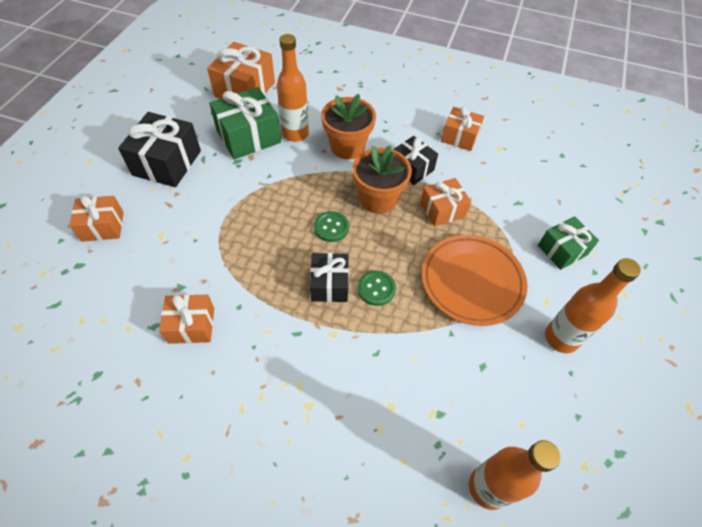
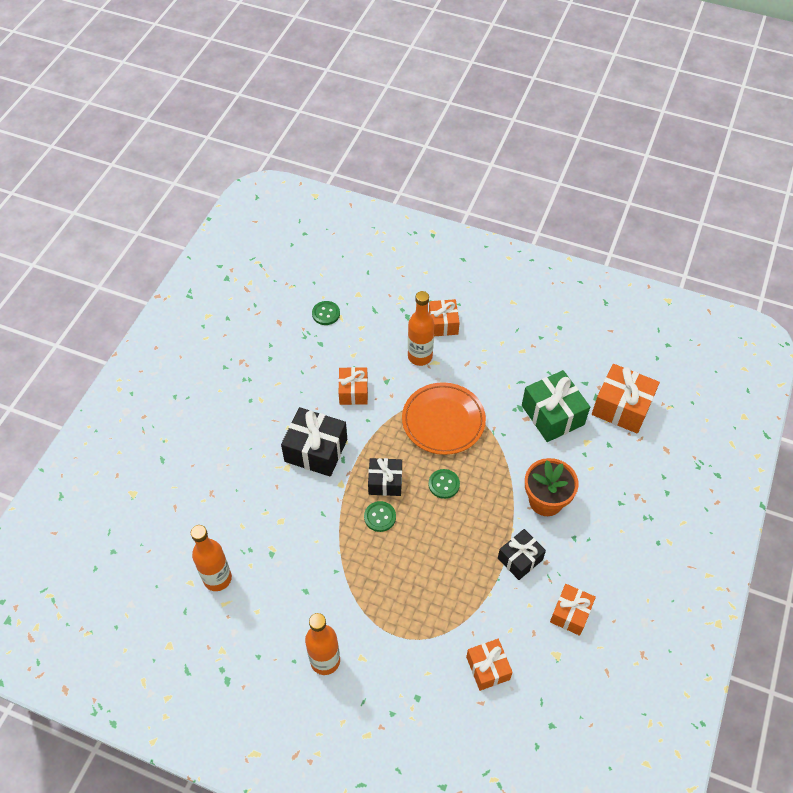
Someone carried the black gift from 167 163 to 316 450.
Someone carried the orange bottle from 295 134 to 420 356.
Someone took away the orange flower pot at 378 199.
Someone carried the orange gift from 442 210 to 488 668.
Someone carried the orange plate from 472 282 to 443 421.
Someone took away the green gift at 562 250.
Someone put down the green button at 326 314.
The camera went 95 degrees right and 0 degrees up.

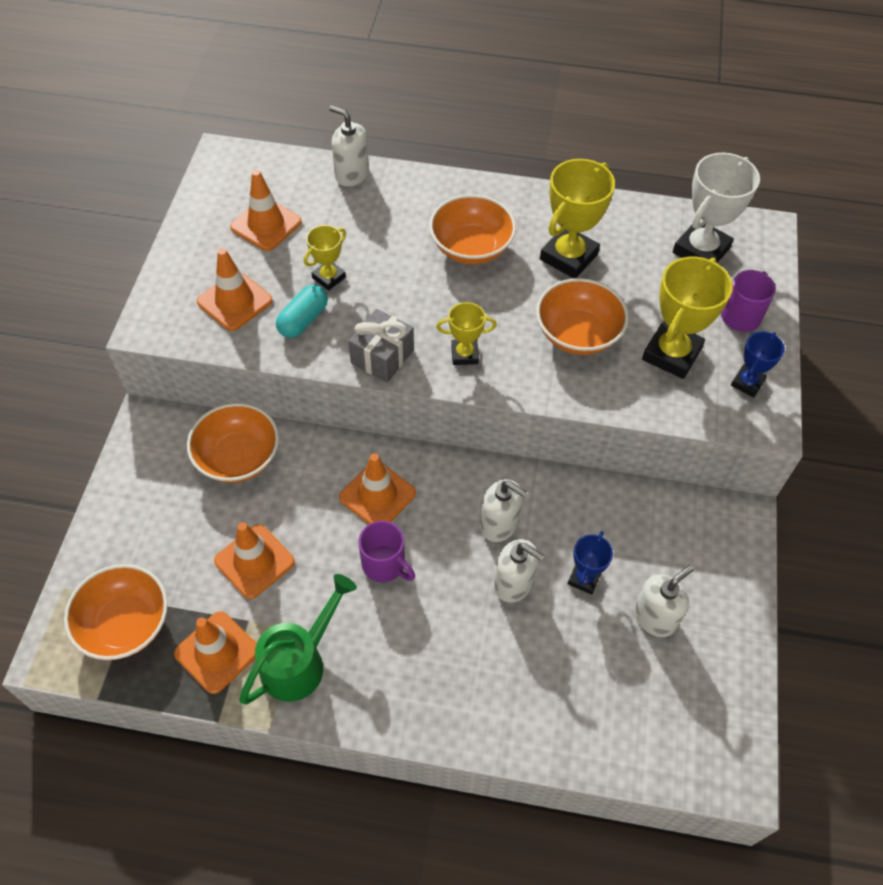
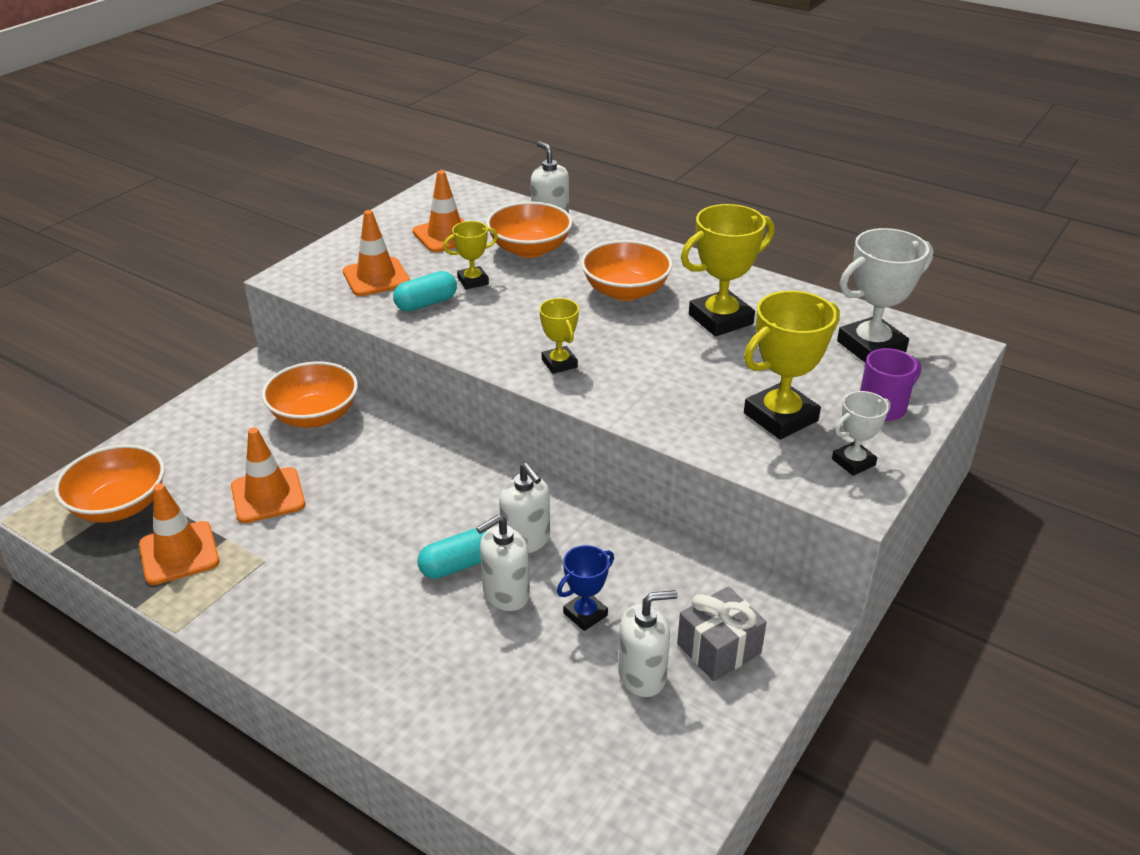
Someone took away the green watering can at 299 662.
Someone took away the orange traffic cone at 377 495.
Someone carried the grey gift from 382 356 to 719 649.
Someone took away the purple mug at 385 564.
Someone rotated the yellow trophy at 464 354 by 45 degrees clockwise.
Someone rotated the white soap dispenser at 513 583 by 90 degrees clockwise.
Someone carried the orange bowl from 577 334 to 530 249.
Someone repainted the blue trophy at 747 383, which became the white trophy at 853 462.
Someone put down the turquoise capsule at 457 565.
The camera went 25 degrees right and 20 degrees down.

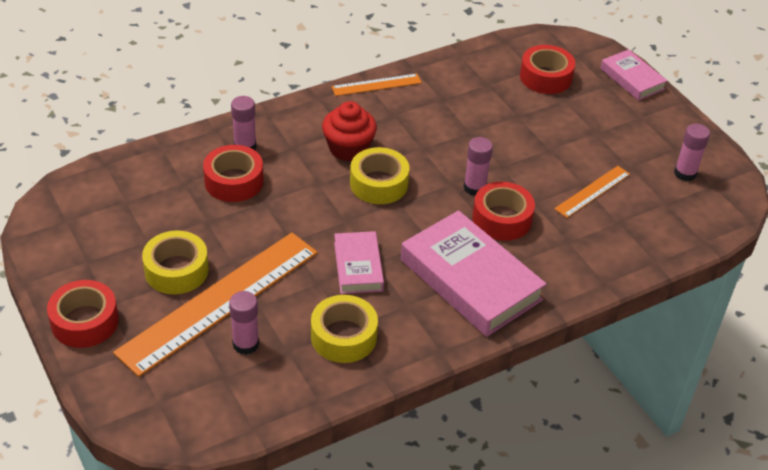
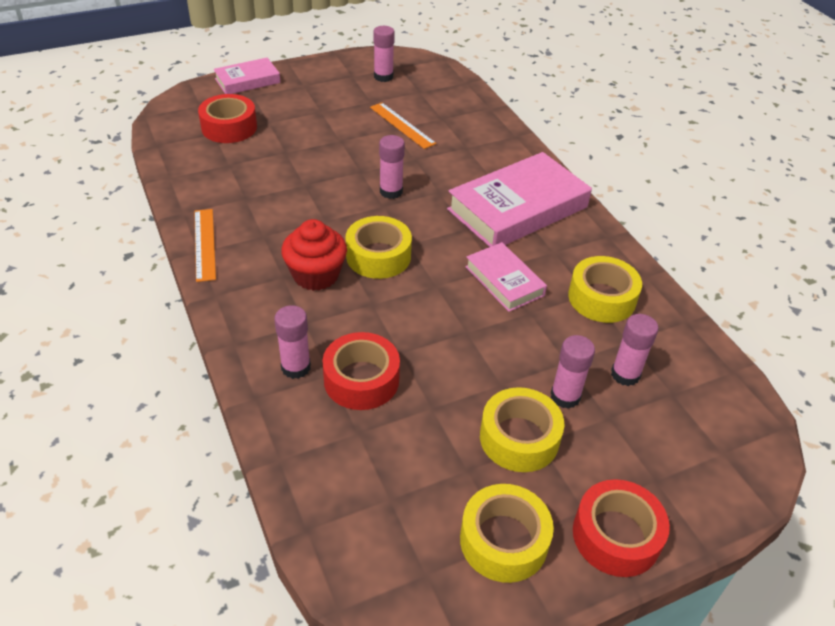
Someone swapped the orange ruler at 219 301 for the pink glue stick at 565 396.
Someone rotated the pink book at 358 266 by 60 degrees clockwise.
Someone took away the red tape at 502 219.
Someone put down the yellow tape at 503 540.
The camera went 85 degrees left and 0 degrees up.

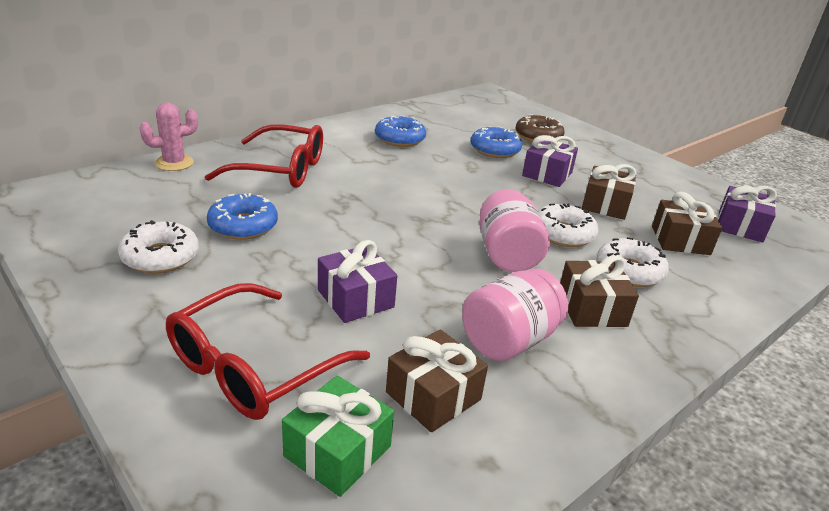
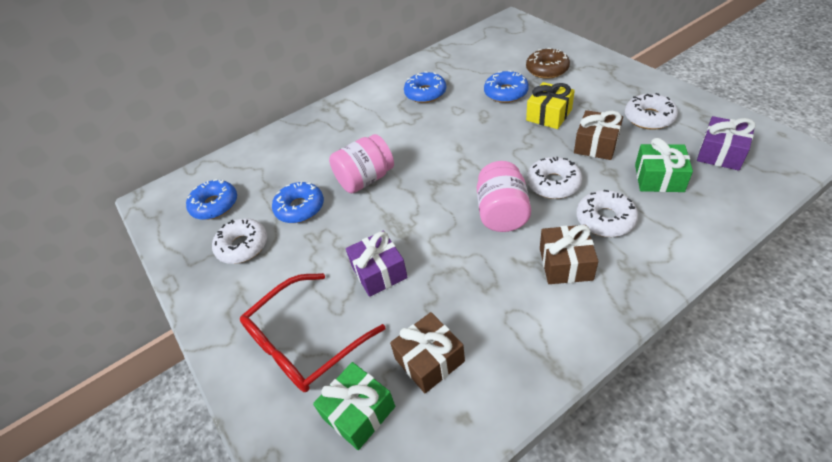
Someone took away the pink cactus at 174 163.
Someone took away the red glasses at 281 170.
Someone carried the pink jar from 509 340 to 365 179.
Someone repainted the purple gift at 547 174, which became the yellow gift at 549 115.
Someone repainted the brown gift at 680 240, which became the green gift at 659 178.
Someone put down the blue donut at 215 205.
Someone put down the white donut at 649 118.
The camera went 15 degrees right and 15 degrees up.

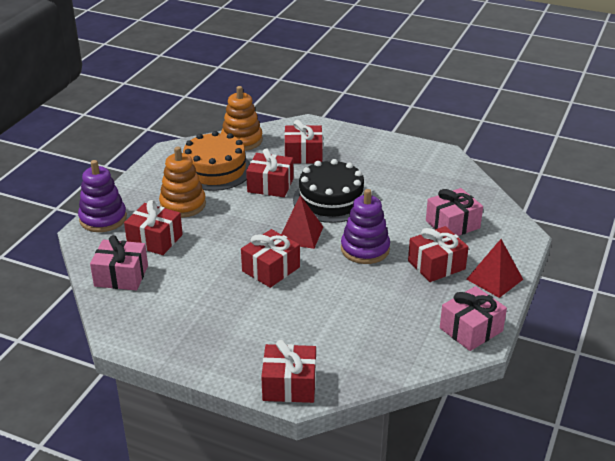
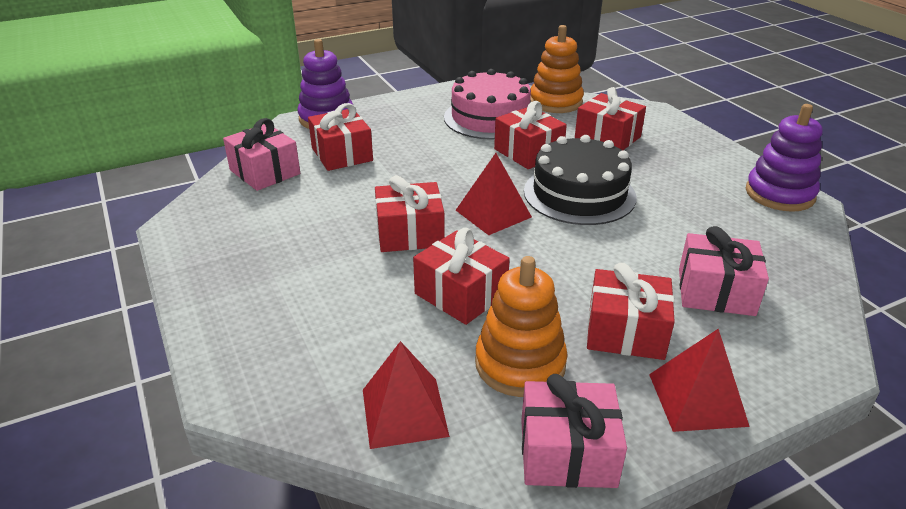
Someone carried the orange stacking toy from 183 205 to 520 364.
Someone repainted the orange cake at 215 170, which became the pink cake at 490 118.
Someone carried the red gift from 289 385 to 461 294.
Someone carried the purple stacking toy from 365 249 to 779 194.
Someone put down the red pyramid at 404 412.
The camera went 40 degrees right and 0 degrees up.

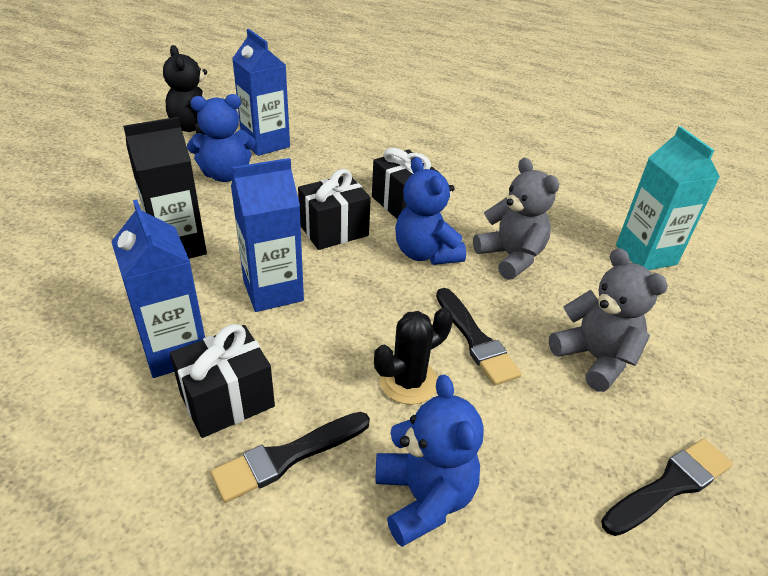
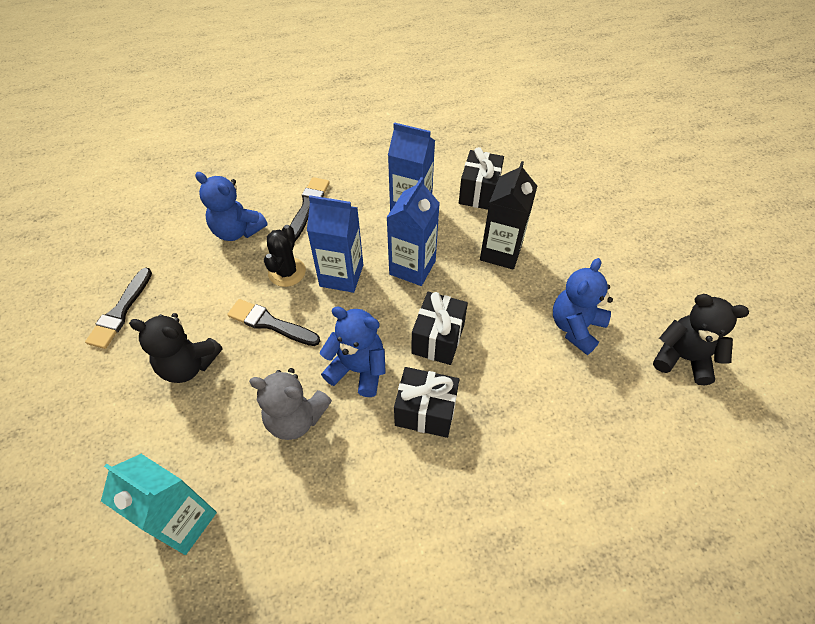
Someone carried the black gift from 227 400 to 479 193.
Someone carried the blue carton from 265 144 to 341 275.
Someone repainted the grey teddy bear at 594 358, which became the black teddy bear at 188 365.
The camera went 140 degrees right and 15 degrees up.

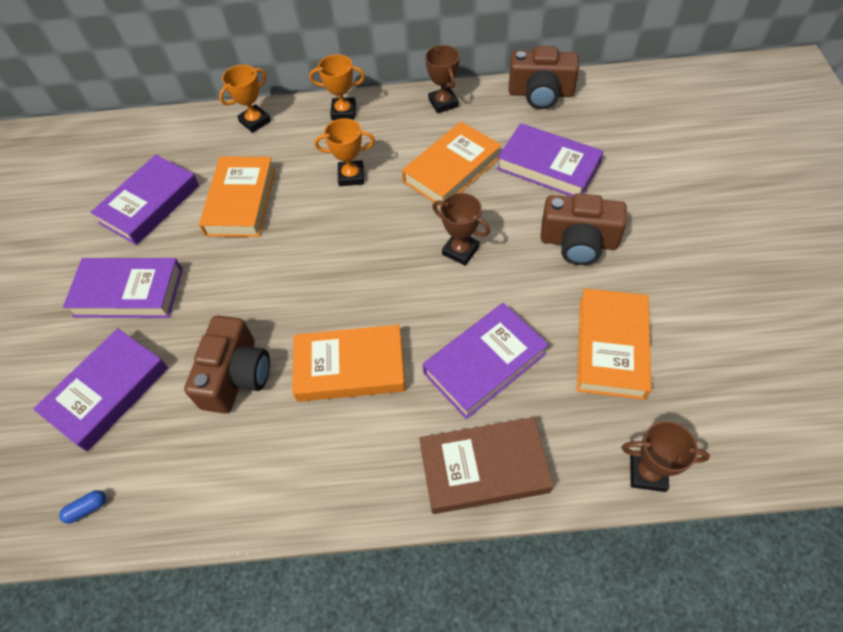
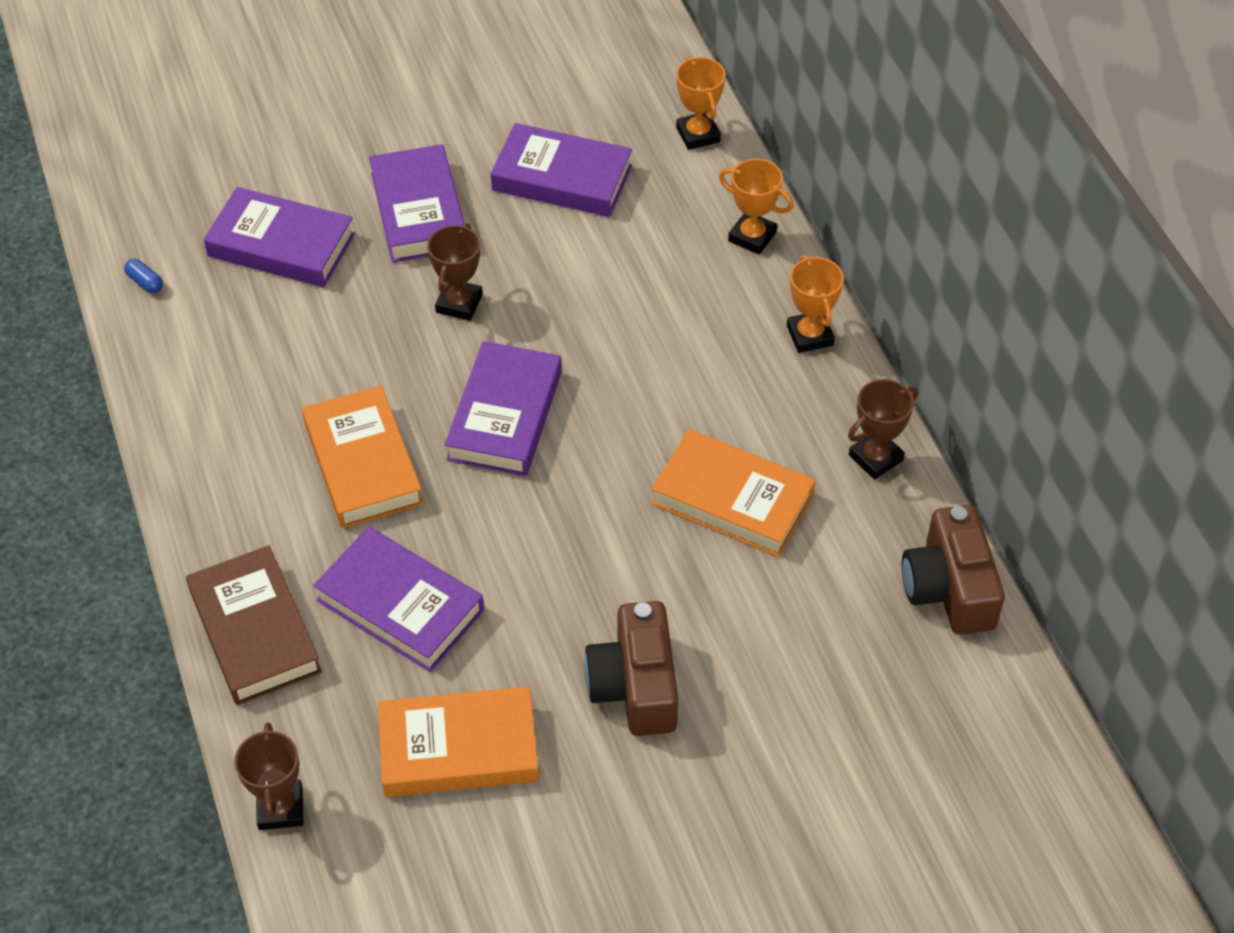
Someone took away the brown camera at 236 375.
Someone took away the orange book at 241 201.
Someone carried the orange trophy from 351 176 to 698 134.
Someone carried the brown trophy from 460 250 to 459 303.
Someone carried the purple book from 548 166 to 505 415.
The camera went 70 degrees right and 5 degrees down.

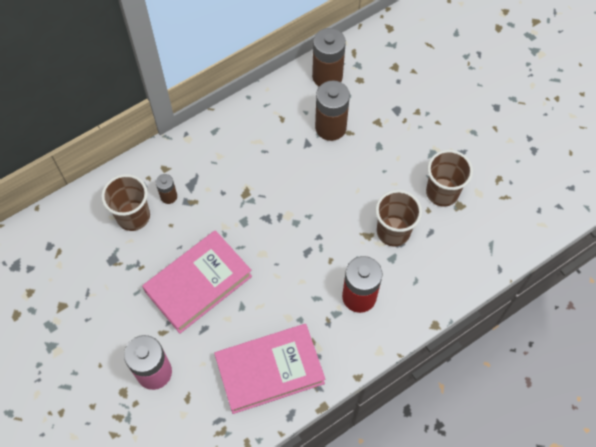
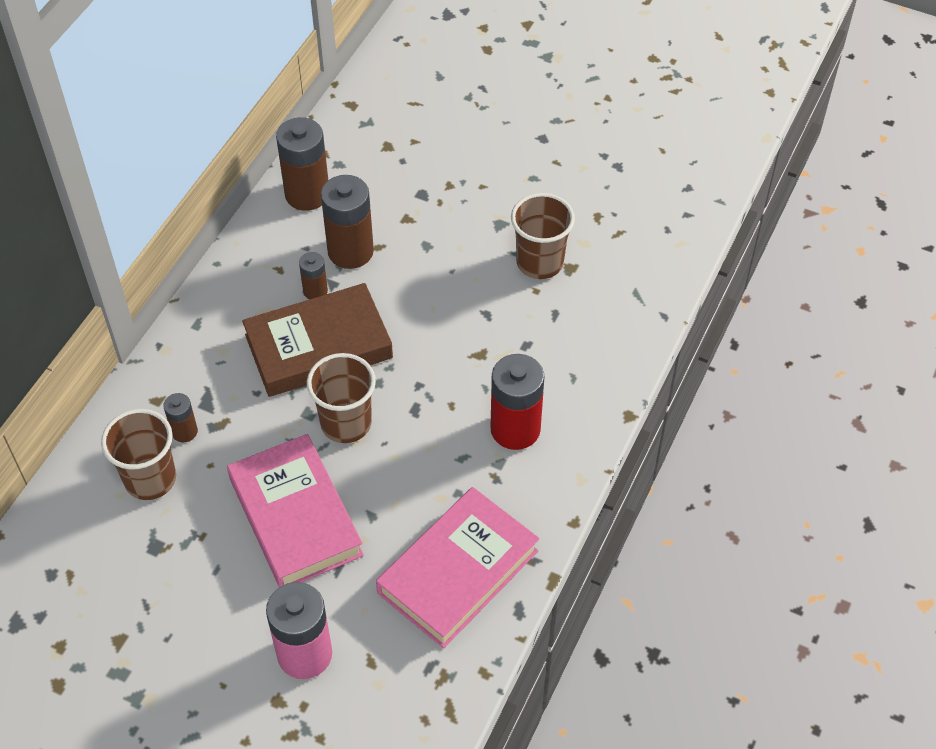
Someone rotated the pink book at 198 284 by 45 degrees counterclockwise.
Someone carried the brown cup from 393 231 to 346 423.
Someone put down the brown book at 318 346.
Someone put down the brown battery at 315 291.
The camera went 30 degrees left and 10 degrees down.

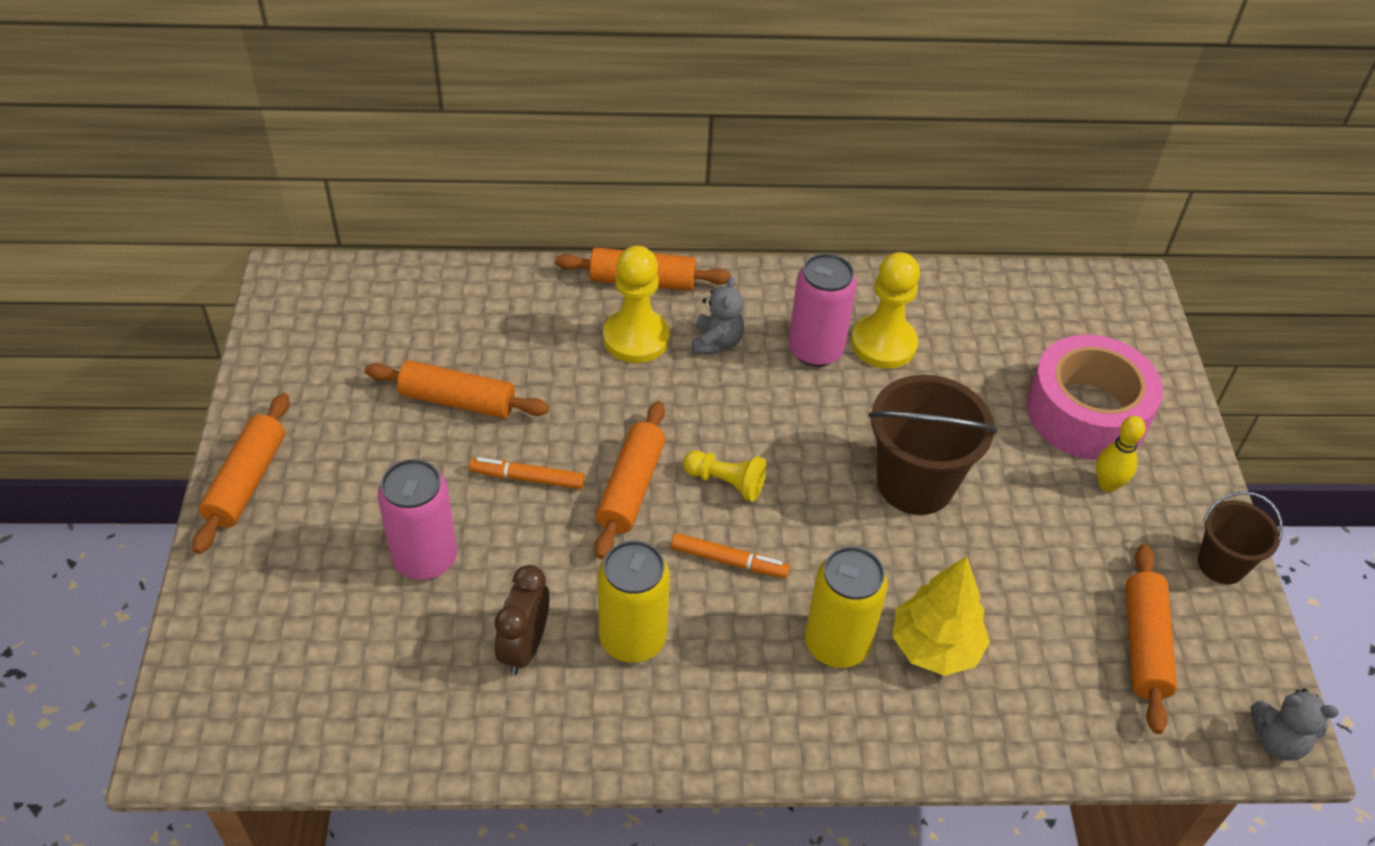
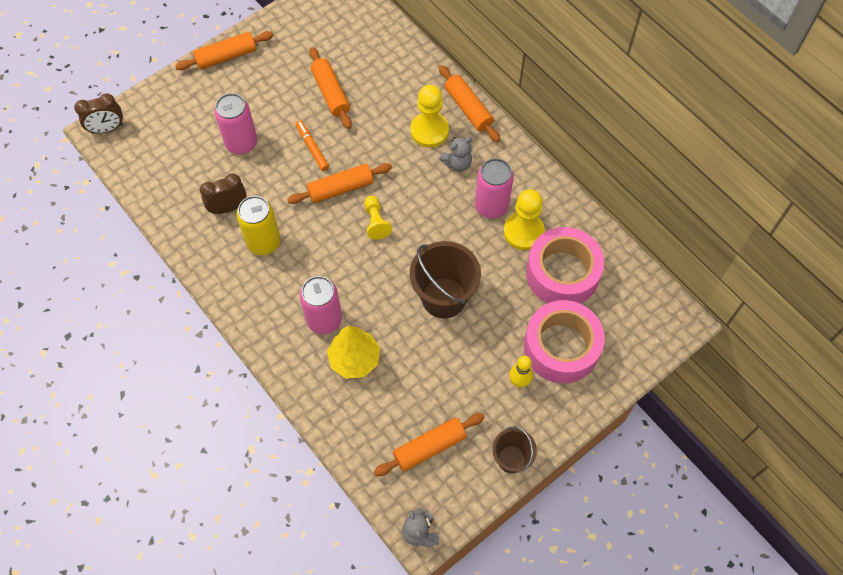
Someone took away the orange marker at 729 561.
Someone repainted the yellow can at 837 643, which became the pink can at 324 319.
Someone put down the brown clock at 107 129.
Someone put down the pink tape at 562 273.
The camera went 55 degrees right and 15 degrees up.

